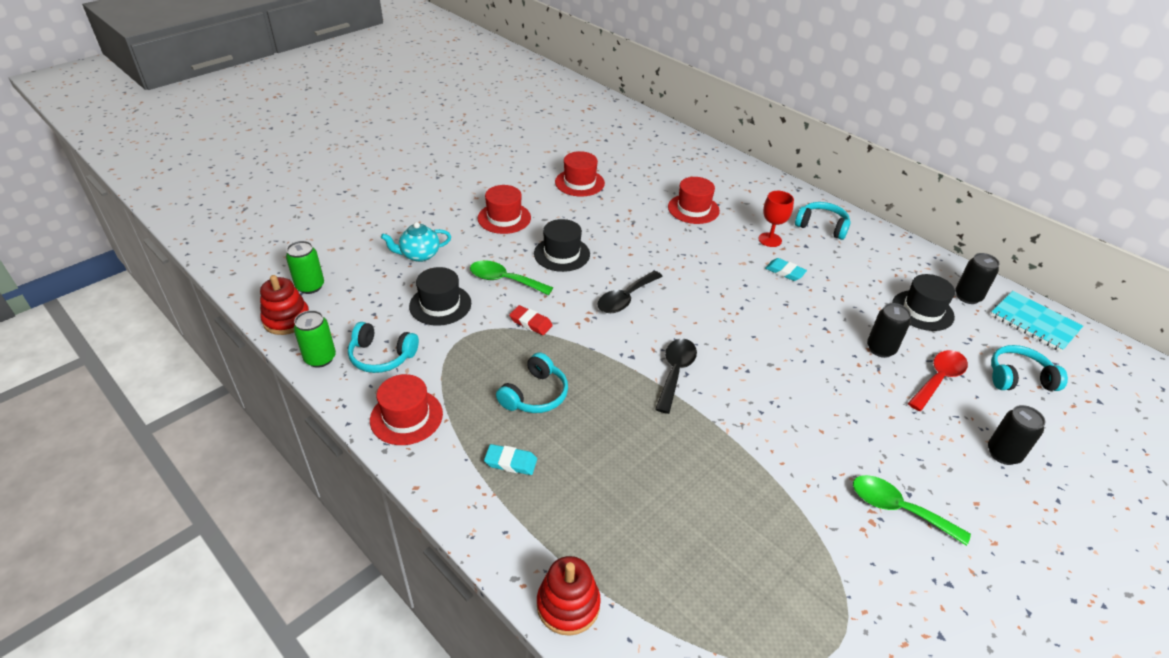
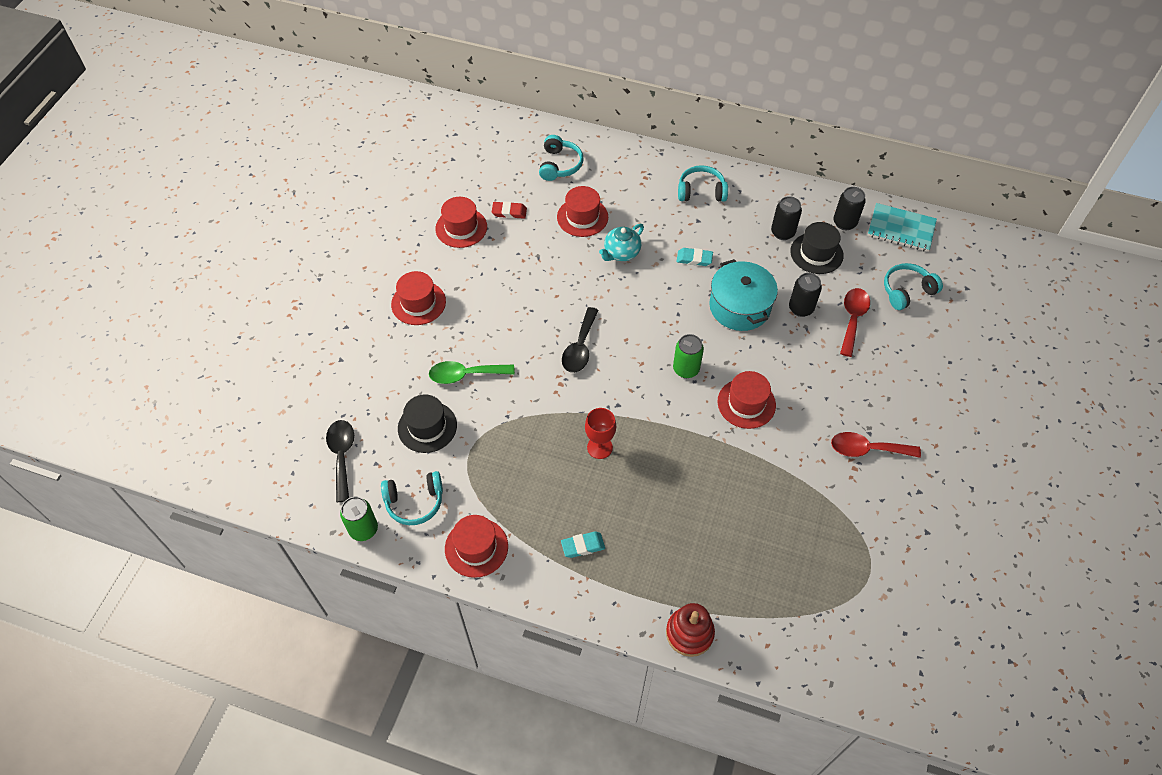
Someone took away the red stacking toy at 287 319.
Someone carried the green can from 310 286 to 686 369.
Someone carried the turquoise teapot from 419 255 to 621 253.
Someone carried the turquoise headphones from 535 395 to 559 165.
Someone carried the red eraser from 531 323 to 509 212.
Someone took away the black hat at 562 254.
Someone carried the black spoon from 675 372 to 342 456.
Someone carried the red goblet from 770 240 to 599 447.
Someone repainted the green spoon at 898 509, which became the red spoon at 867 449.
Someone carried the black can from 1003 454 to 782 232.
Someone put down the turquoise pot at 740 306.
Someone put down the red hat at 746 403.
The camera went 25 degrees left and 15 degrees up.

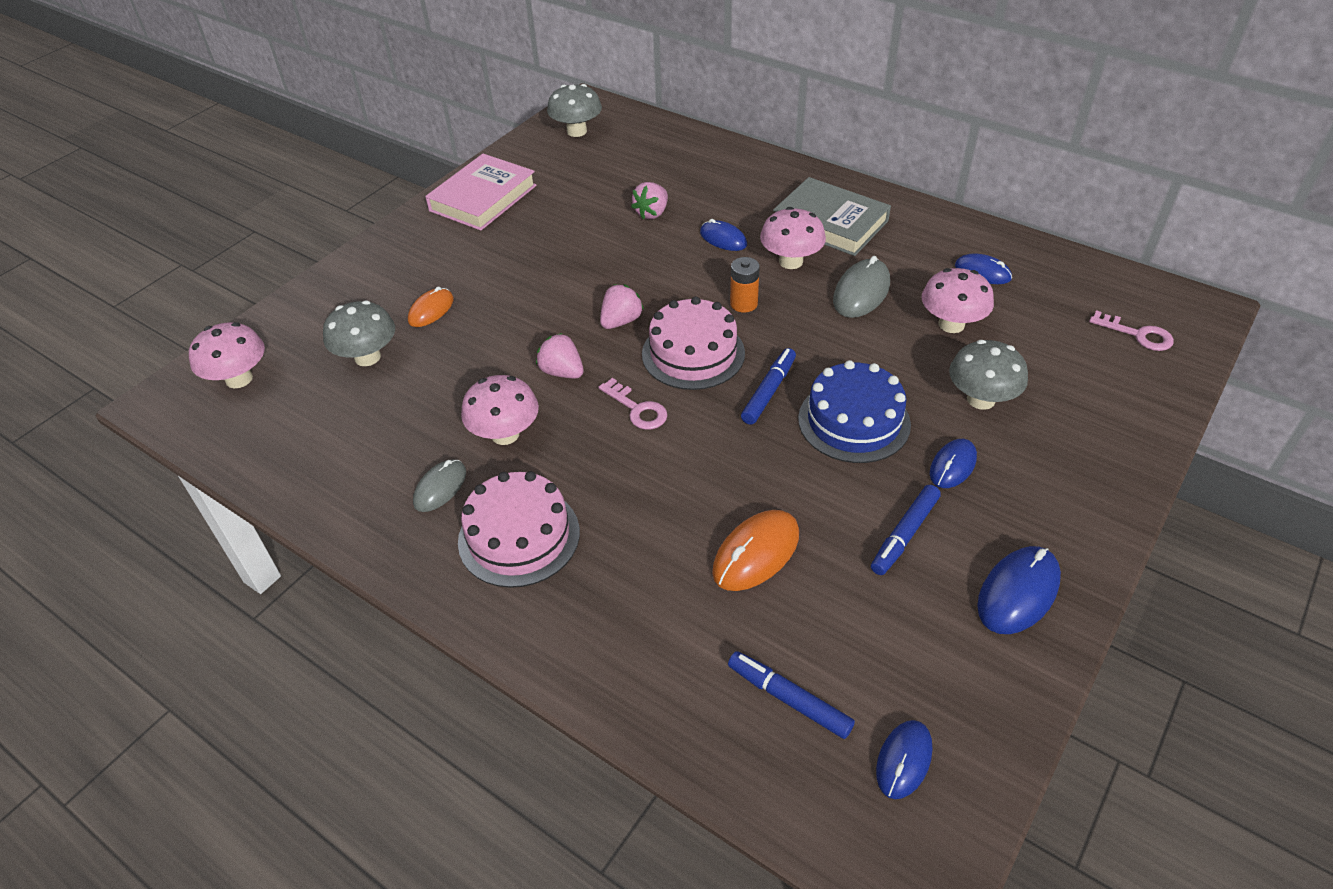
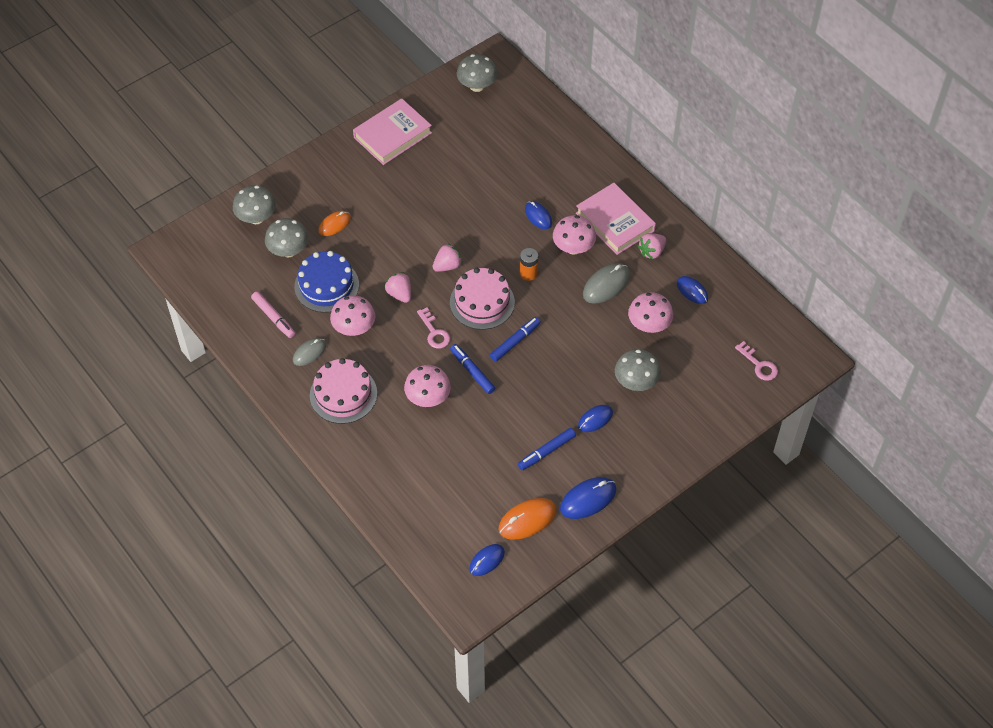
Someone carried the pink mushroom from 239 379 to 428 398.
Someone carried the pink strawberry from 652 213 to 652 251.
Someone carried the orange mouse from 756 553 to 527 520.
Someone carried the blue marker from 789 699 to 472 371.
Someone repainted the grey book at 830 223, which became the pink book at 615 222.
Someone carried the blue cake from 854 421 to 326 285.
Someone put down the grey mushroom at 256 218.
Someone put down the pink marker at 273 317.
The camera went 15 degrees right and 10 degrees up.

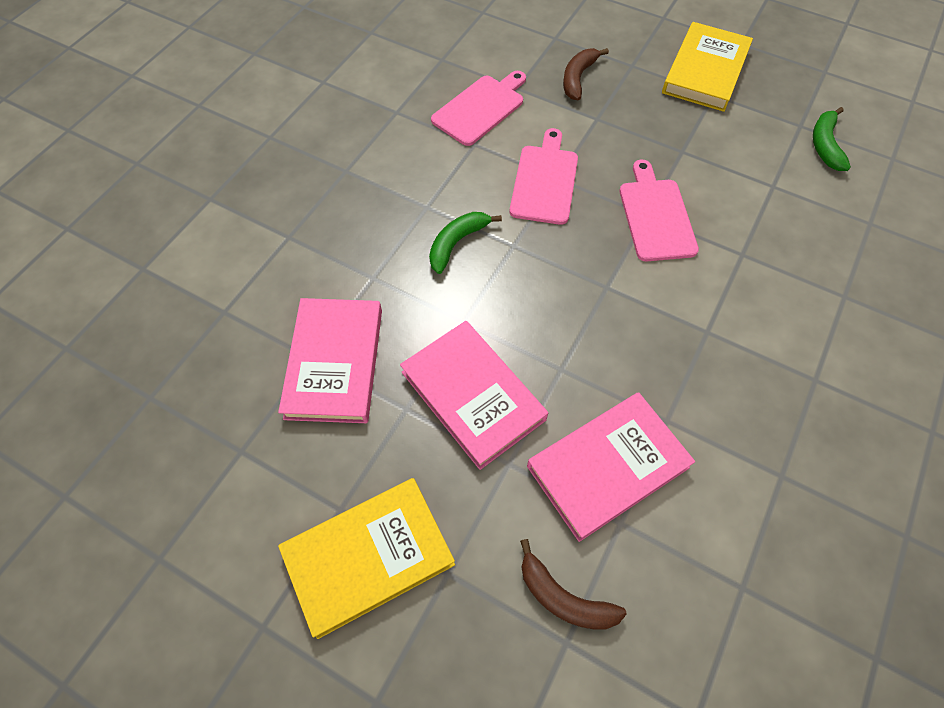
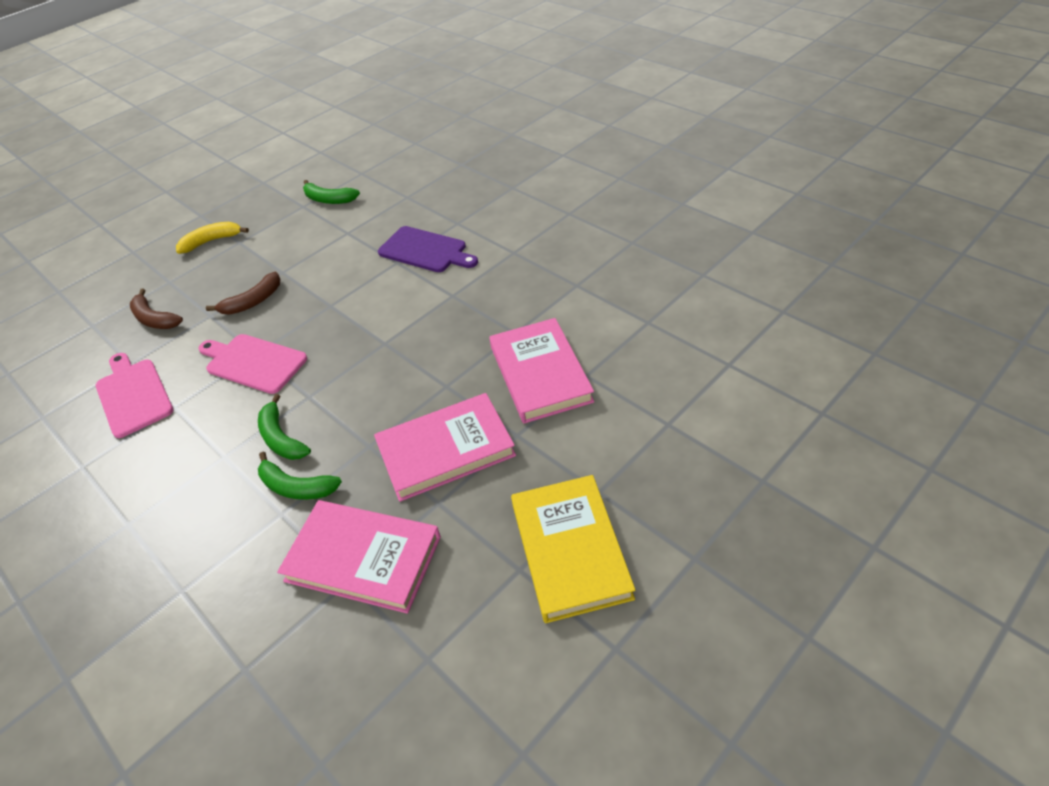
Someone carried the brown banana from 564 597 to 253 301.
Someone took away the pink cutting board at 656 216.
Someone swapped the yellow book at 705 71 for the yellow banana at 211 241.
Someone put down the green banana at 296 487.
Someone put down the purple cutting board at 425 251.
The camera went 70 degrees left and 15 degrees down.

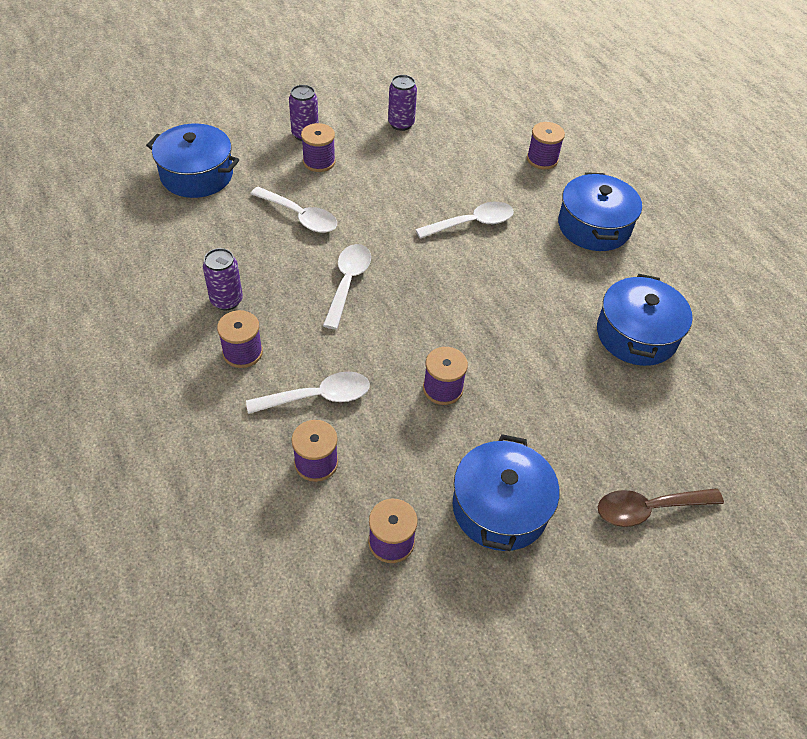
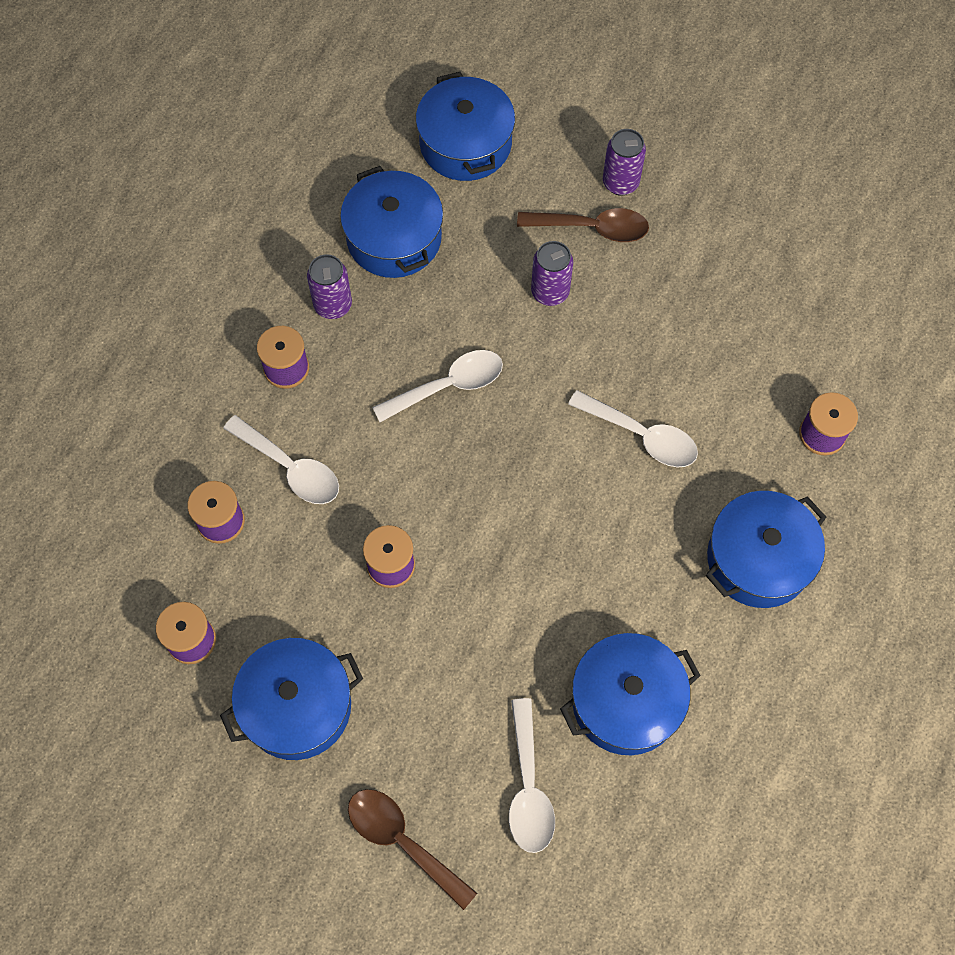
Someone carried the white spoon from 300 216 to 528 787.
Someone swapped the purple spool at 319 162 for the brown spoon at 592 228.
Someone carried the purple can from 401 124 to 550 292.
Someone put down the blue pot at 394 238.
The camera went 55 degrees right and 15 degrees up.

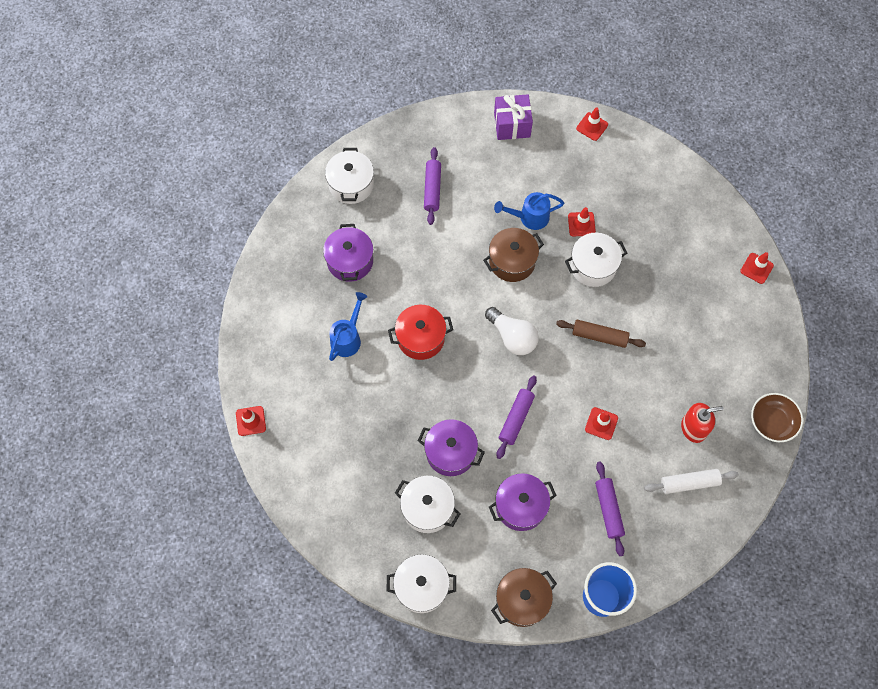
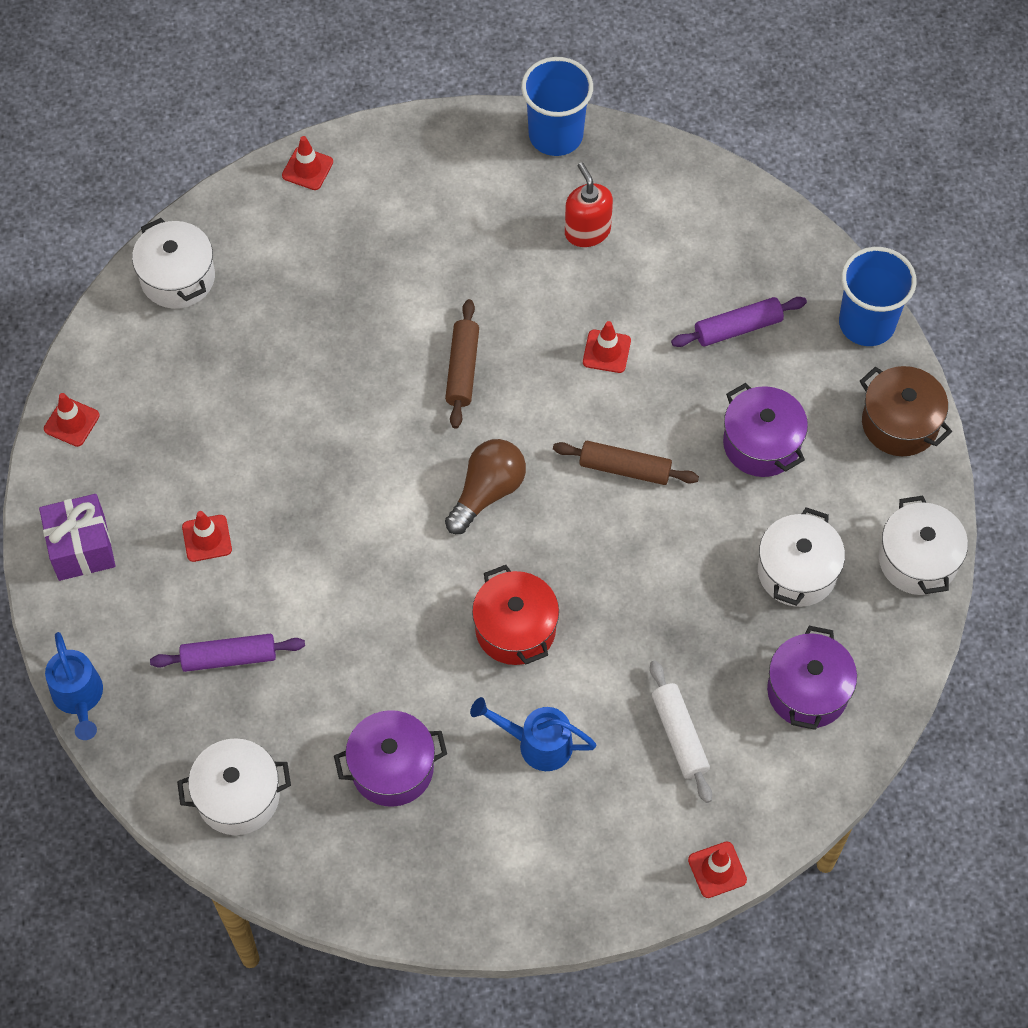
Someone carried the purple pot from 450 452 to 807 691.
Someone took away the brown pot at 512 261.
Someone repainted the white light bulb at 512 337, which became the brown light bulb at 487 492.
Someone carried the blue watering can from 529 217 to 79 698.
Someone repainted the purple rolling pin at 516 419, which became the brown rolling pin at 624 468.
Someone carried the white pot from 593 266 to 178 278.
Someone carried the red traffic cone from 581 224 to 207 538.
Someone carried the white rolling pin from 689 483 to 679 735.
Someone swapped the brown bowl at 772 422 for the blue cup at 555 135.
The camera went 100 degrees left and 5 degrees down.

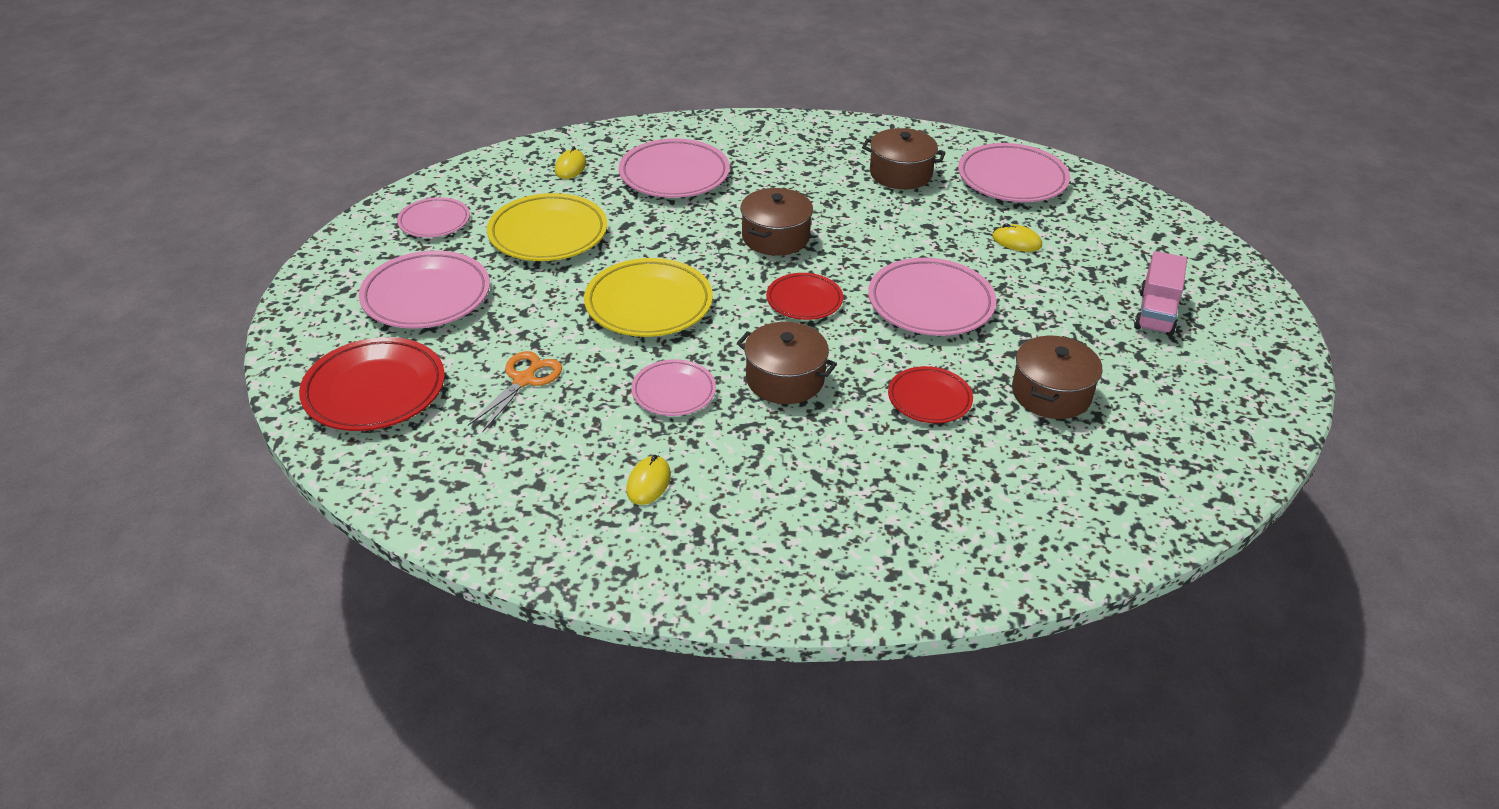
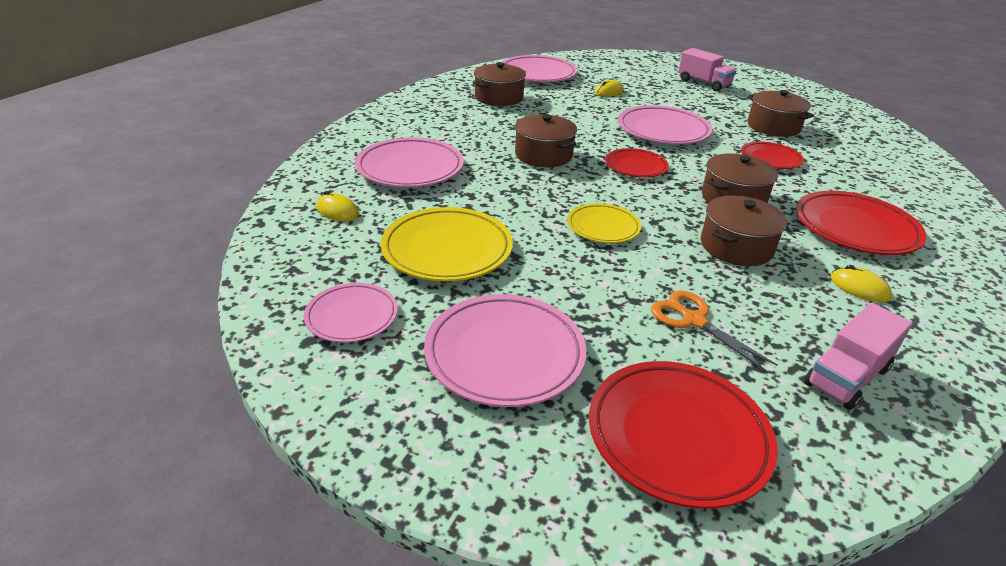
Someone scaled the yellow plate at 649 304 by 0.61.
Someone swapped the pink plate at 673 392 for the brown pot at 736 246.
Someone put down the red plate at 855 228.
Someone put down the pink truck at 846 376.
The camera went 65 degrees left and 5 degrees down.

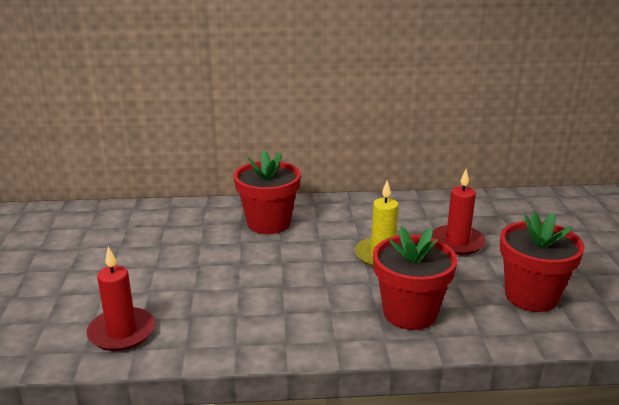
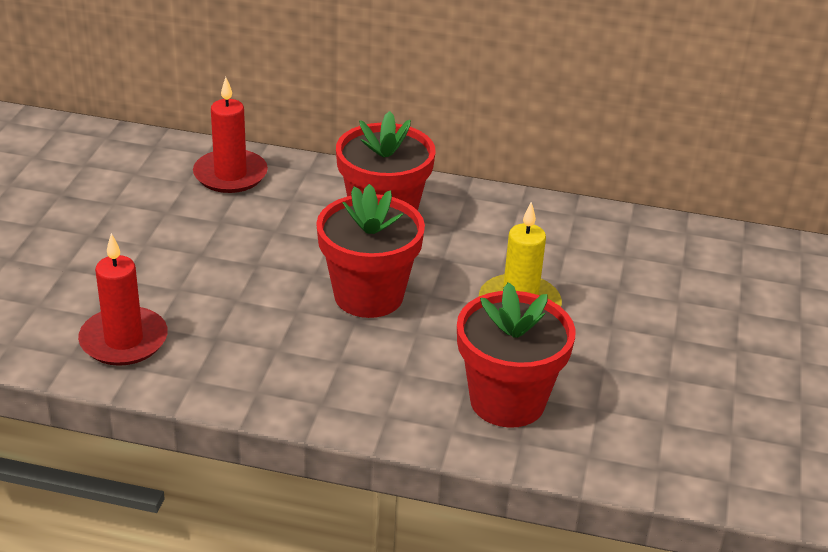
Someone carried the red candle from 457 242 to 230 175.
Someone carried the red flower pot from 531 296 to 368 296.
The camera went 15 degrees right and 10 degrees up.

